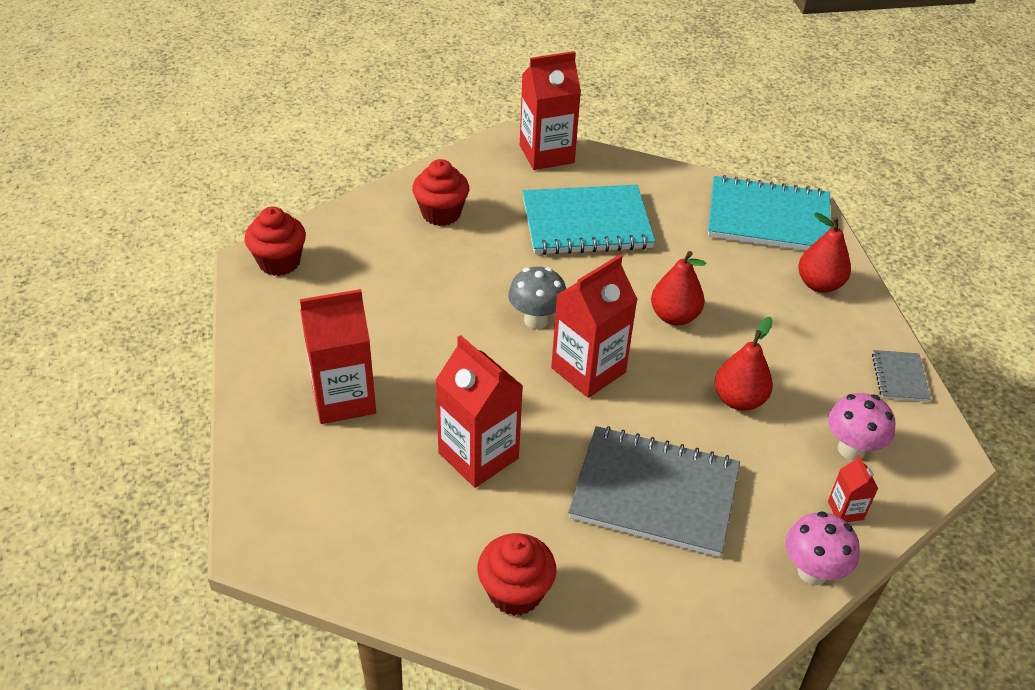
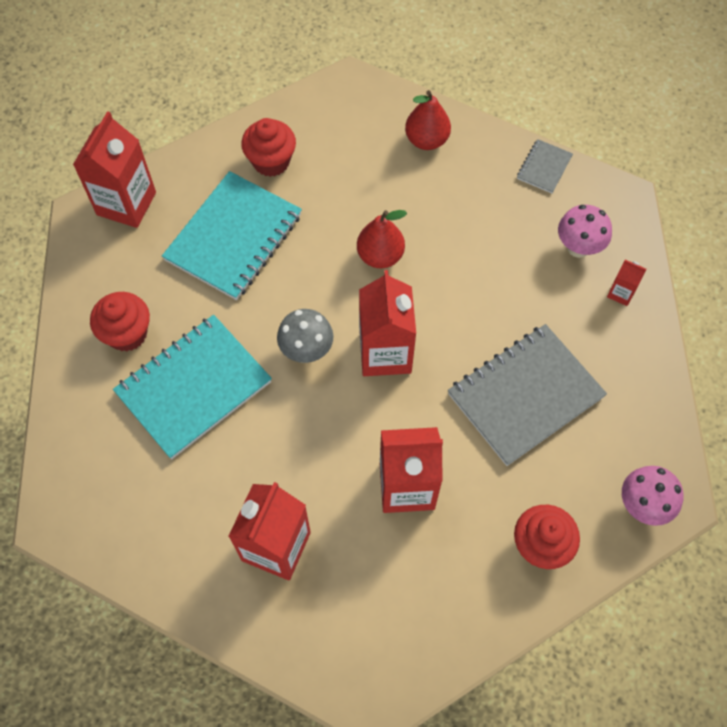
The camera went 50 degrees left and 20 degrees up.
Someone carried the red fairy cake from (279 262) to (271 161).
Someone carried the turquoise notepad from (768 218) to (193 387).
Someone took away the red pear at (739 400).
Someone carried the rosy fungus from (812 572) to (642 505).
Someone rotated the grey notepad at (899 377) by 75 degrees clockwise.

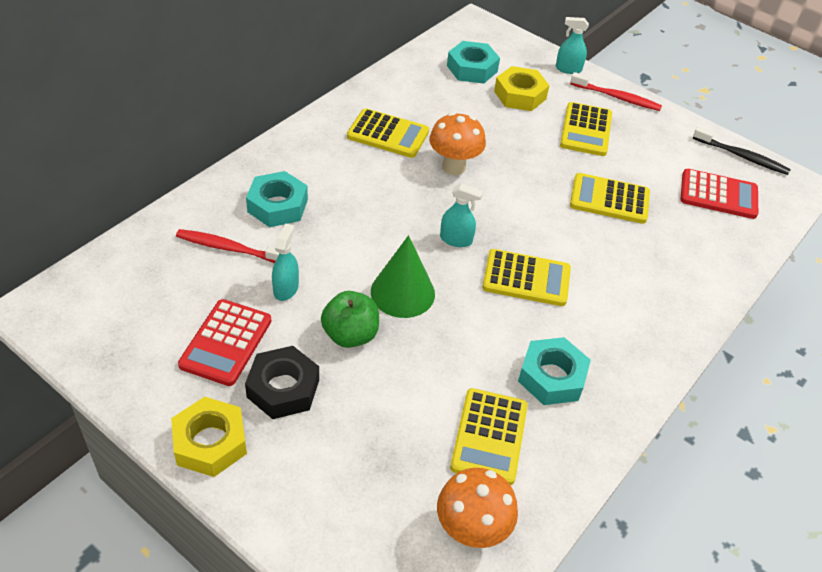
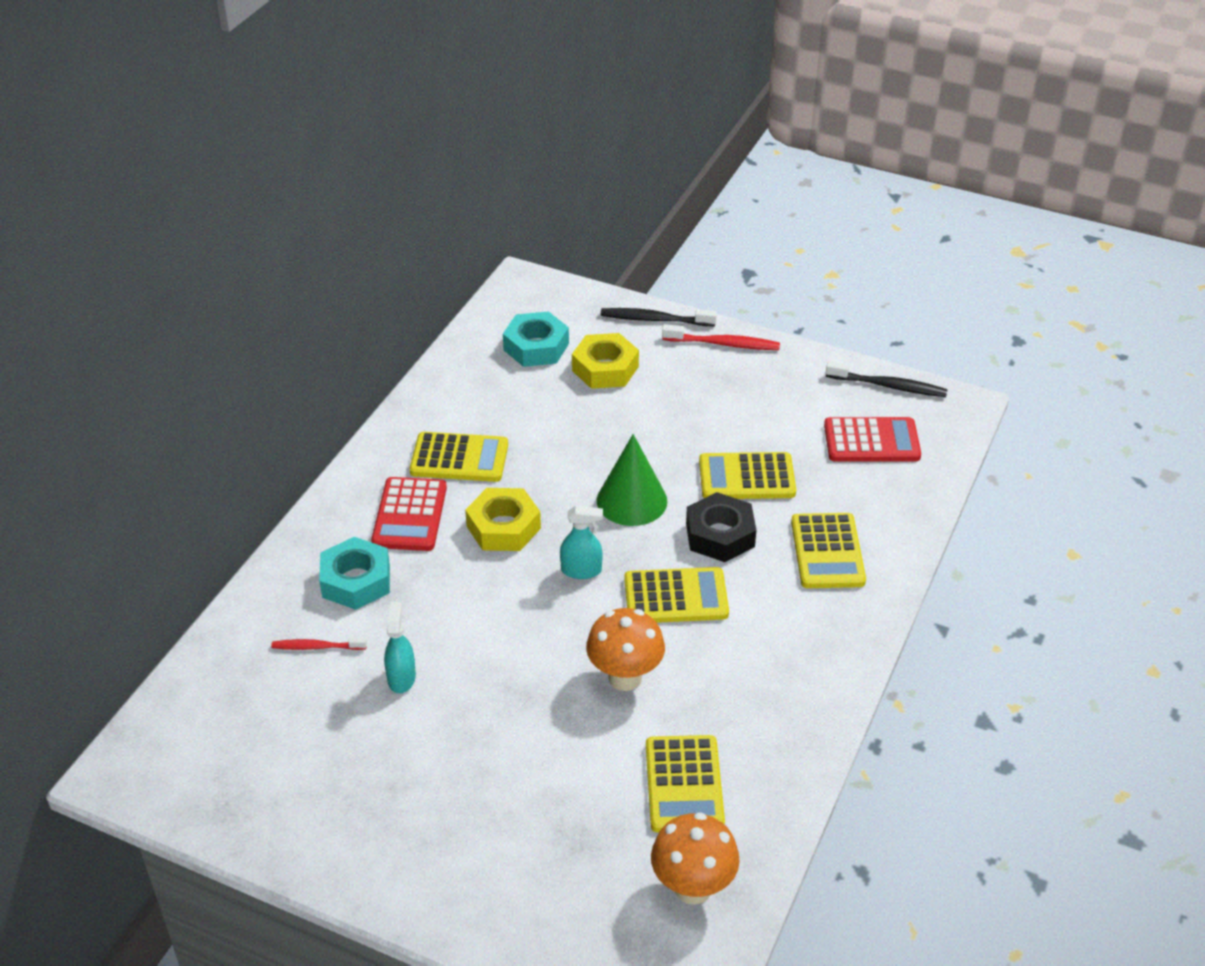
The camera went 10 degrees left and 5 degrees down.
Someone carried the golden hexagon nut from (210 442) to (503 527).
Someone scaled the red tooth brush at (229 248) by 0.66.
Someone carried the red calculator from (226 343) to (409 515).
Someone carried the ebony hexagon nut from (283 388) to (720 535).
Someone took away the green apple fruit at (350 335).
Someone carried the green solid cone from (402 292) to (632 500).
Someone carried the orange fungus from (453 167) to (625 677).
Someone took away the turquoise hexagon nut at (551 377).
Someone swapped the turquoise sprayer at (568 69) for the ebony tooth brush at (654 319).
Someone carried the golden calculator from (586 130) to (827 552).

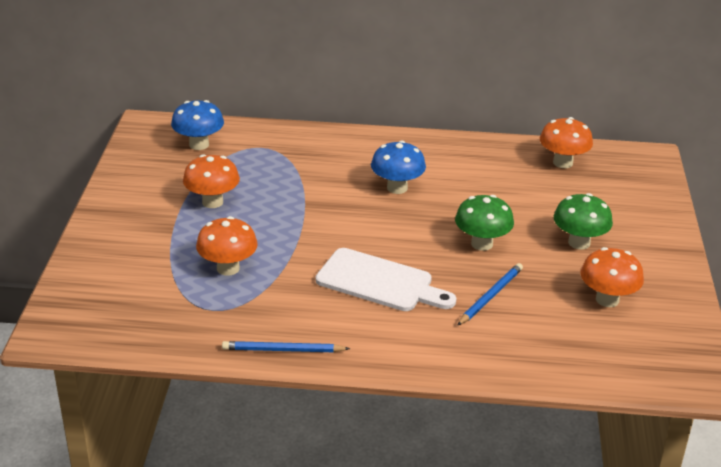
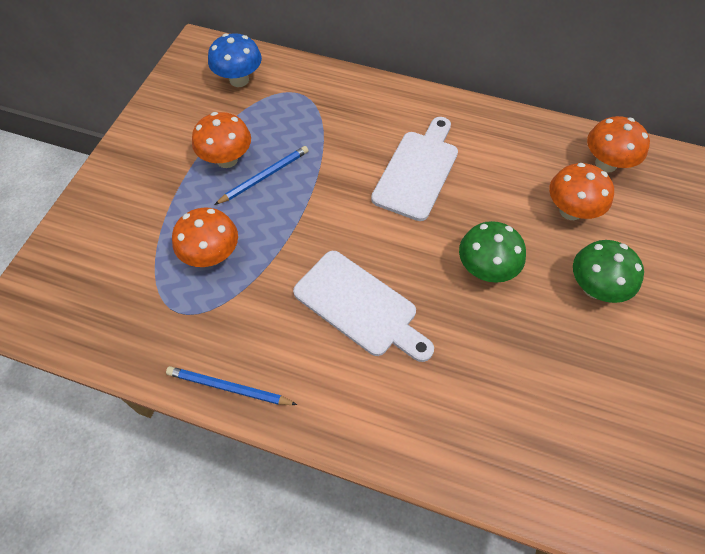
The camera went 15 degrees right and 25 degrees up.
Someone swapped the royal blue fungus at (397 188) for the snow-white bread board at (417 171).
Someone carried the royal blue lead pencil from (490 296) to (264 176).
Someone carried the orange fungus from (607 299) to (570 211).

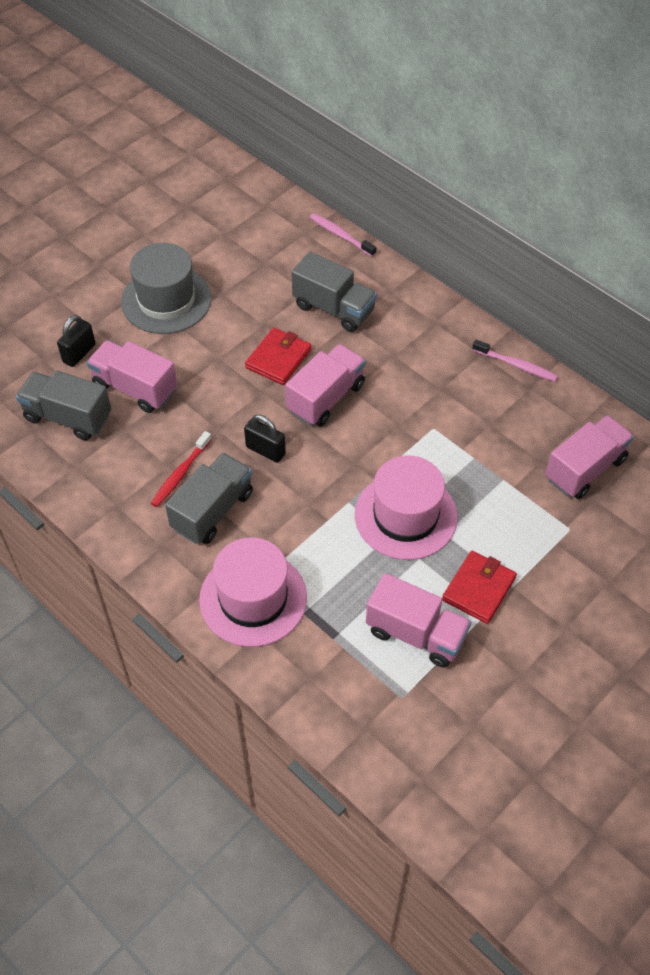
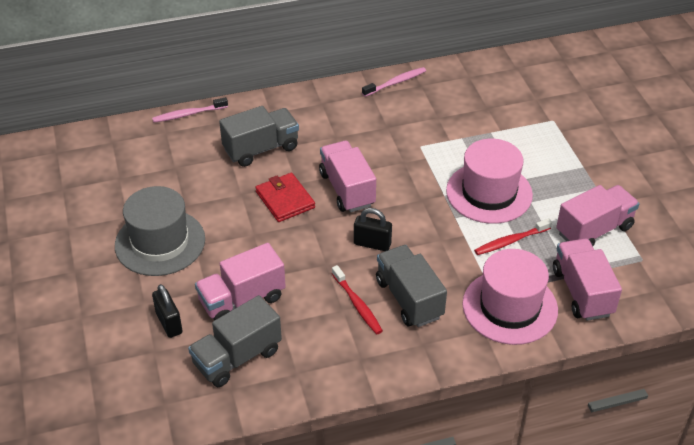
The camera went 60 degrees left and 10 degrees down.
Someone rotated the ebony padlock at (265 450) by 45 degrees clockwise.
Someone took away the red billfold at (478 589).
Someone carried the rosy truck from (585 469) to (582 292).
Someone put down the red tooth brush at (510 241).

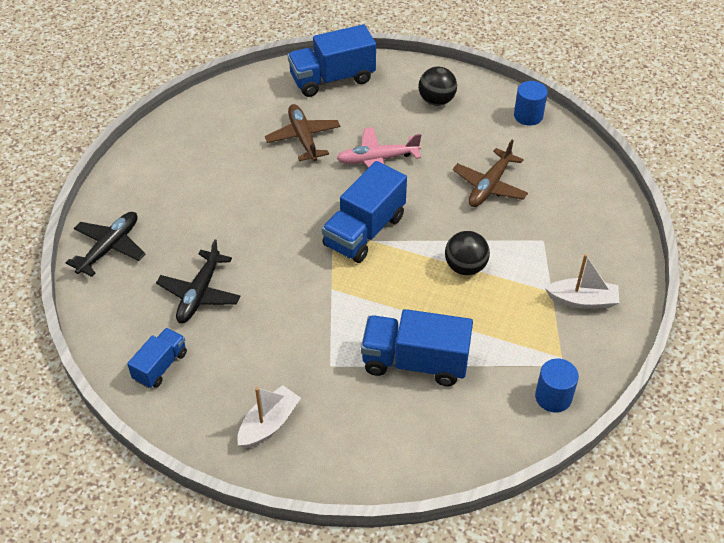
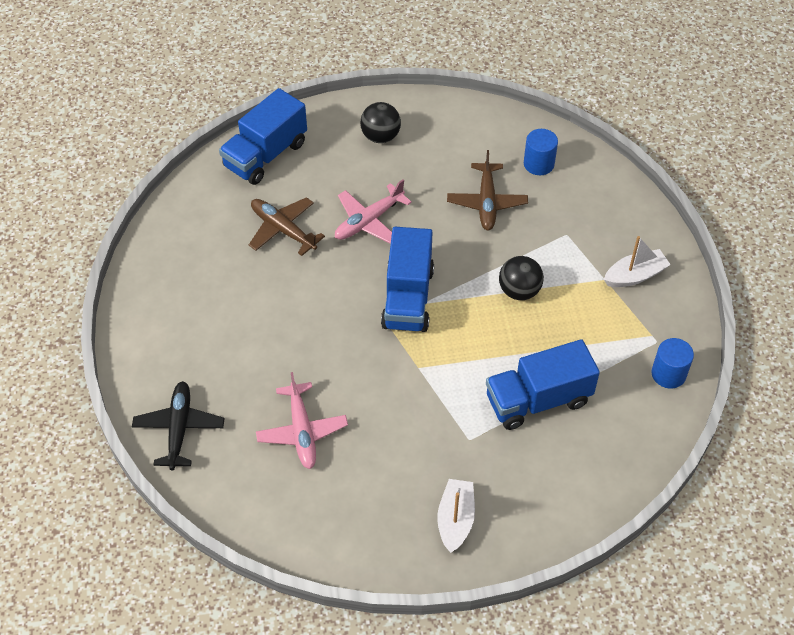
The camera went 30 degrees left and 5 degrees up.
Someone took away the royal blue truck at (160 366).
Someone repainted the ebony plane at (199 293), which became the rosy plane at (302 431).
Someone carried the royal blue cylinder shape from (528 116) to (538 164).

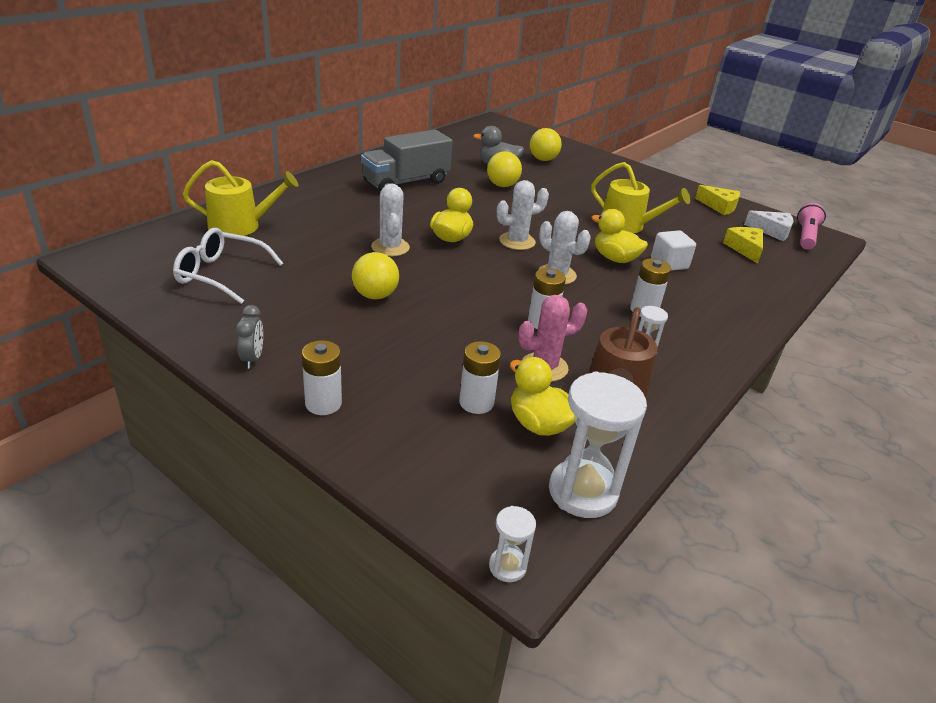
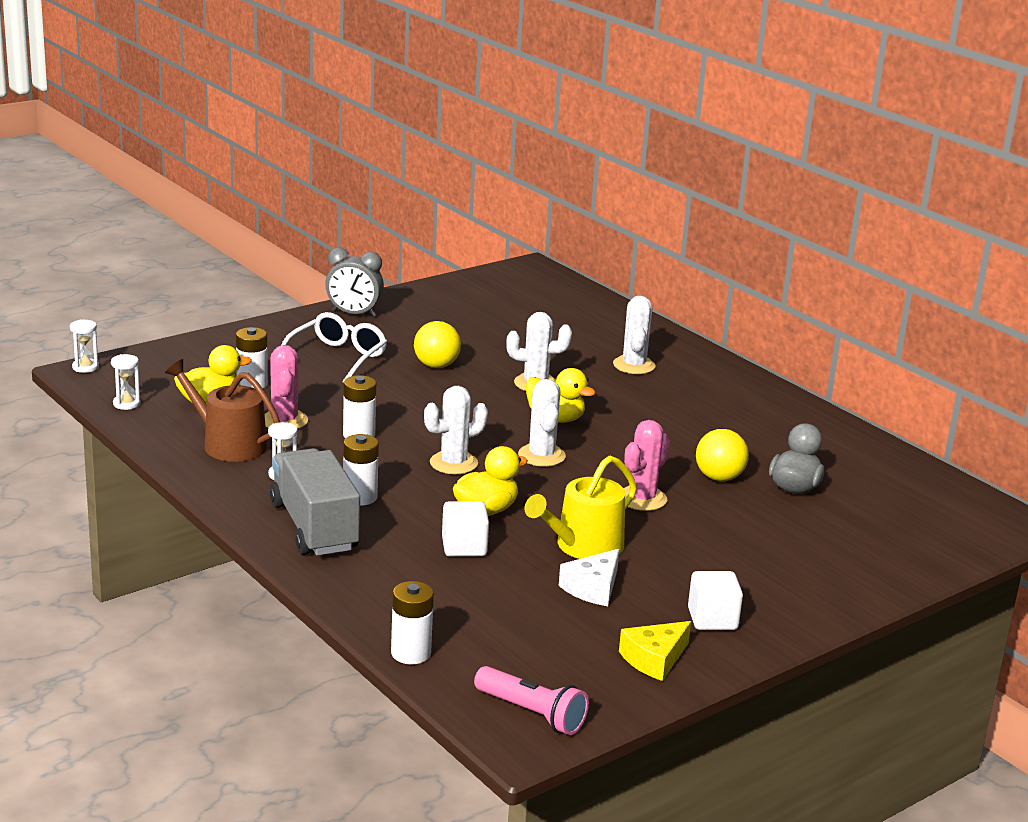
The camera went 105 degrees right and 10 degrees down.
Someone carried the snow-white glasses from (220 274) to (337 358).
Someone took away the golden watering can at (241 226).
Someone scaled the grey clock at (253 358) by 1.52.
Someone carried the snow-white power cell from (323 403) to (411 653).
Someone carried the grey truck from (406 182) to (314 526).
Someone took away the golden play ball at (543 159).
Someone scaled the snow-white sand timer at (582 492) by 0.49.
Someone took away the golden cheese wedge at (745 249).
Someone carried the snow-white cheese wedge from (772 231) to (593 588).
Someone put down the snow-white cactus at (634 365).
Someone put down the rosy cactus at (642 499).
Someone put down the snow-white solid cube at (712 619).

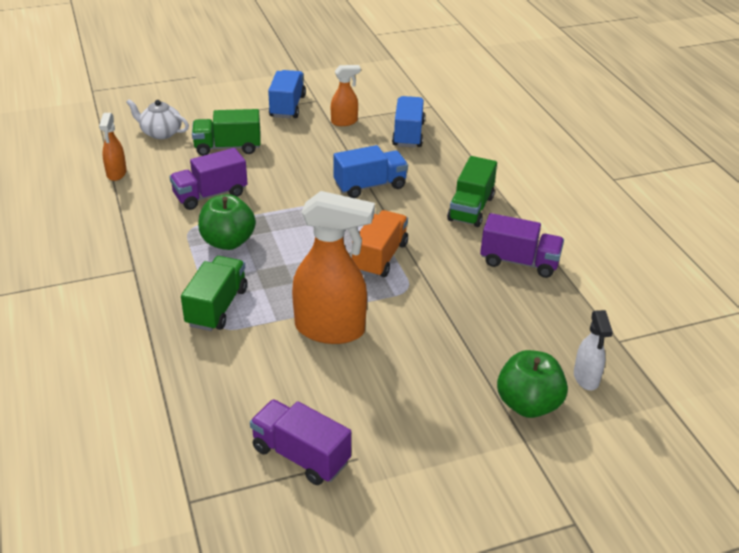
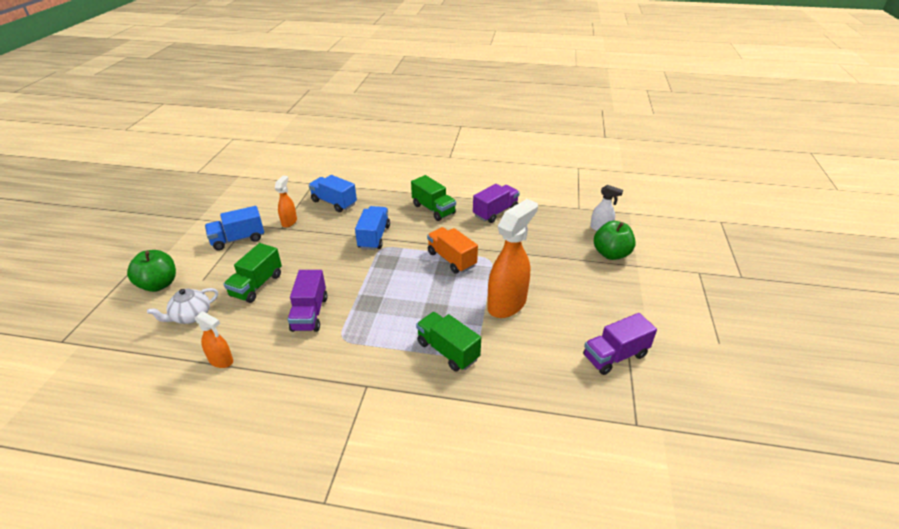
The camera went 60 degrees left and 0 degrees up.
Someone carried the green apple fruit from (228 242) to (159 284).
Someone rotated the royal blue truck at (287 106) by 60 degrees counterclockwise.

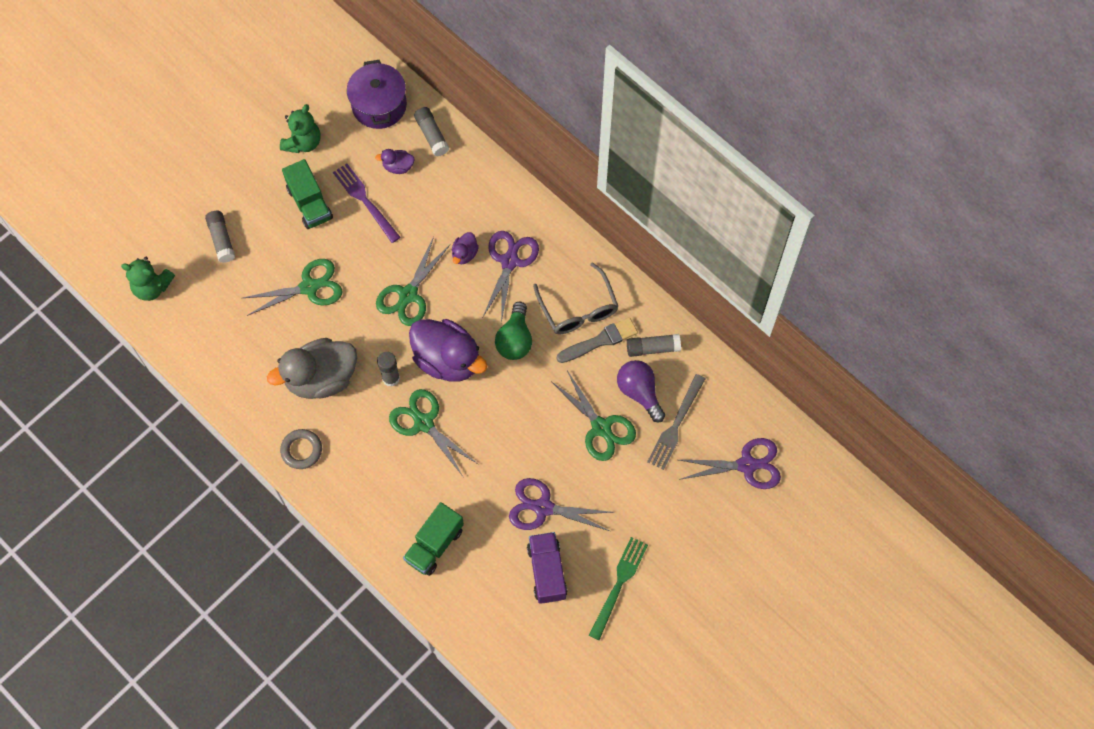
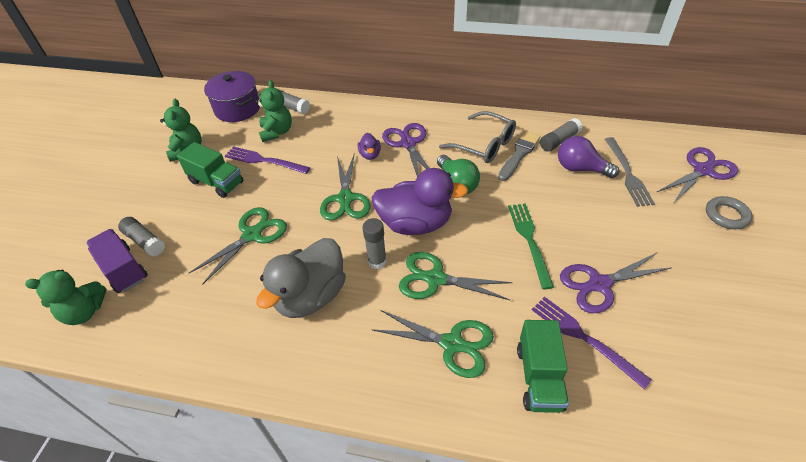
The camera went 30 degrees left and 20 degrees down.
Someone carried the grey hoop from (301 450) to (726 215).
Someone swapped the purple duck at (398 166) for the green teddy bear at (277 132).
Someone carried the purple truck from (547 572) to (123 270).
Someone carried the green shears from (601 427) to (452 344).
Someone carried the green table fork from (619 584) to (529 240).
Someone put down the purple table fork at (584 338).

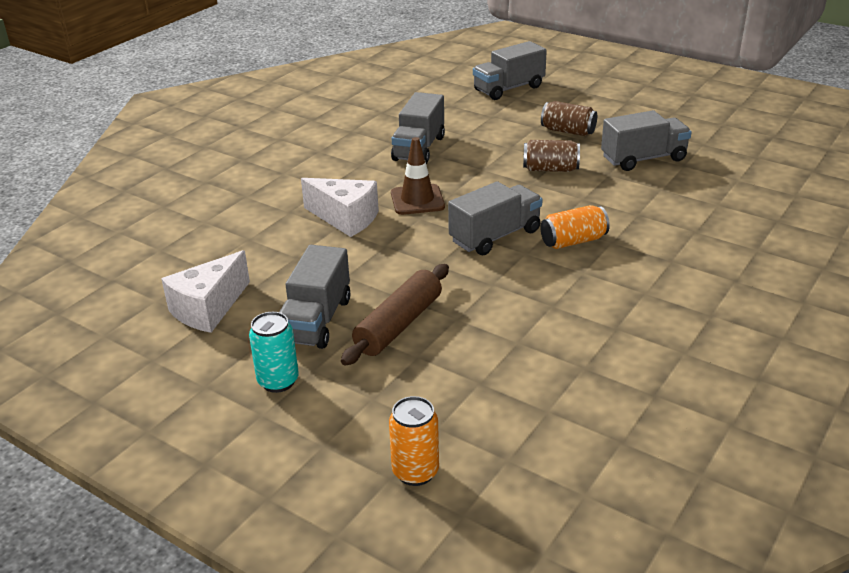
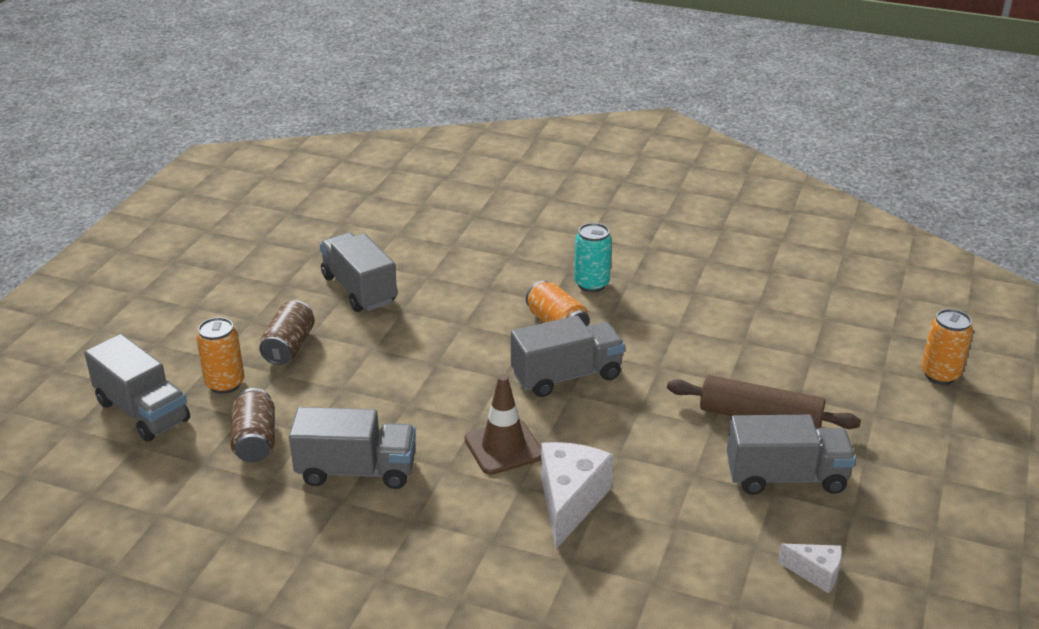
The camera went 105 degrees left and 0 degrees up.
Someone scaled the snow-white cheese wedge at (208 309) by 0.54.
Someone carried the turquoise soda can from (278 381) to (591 284).
Someone rotated the grey truck at (495 236) by 120 degrees clockwise.
Someone carried the dark brown soda can from (550 169) to (255 441).
Someone put down the orange soda can at (225 384).

